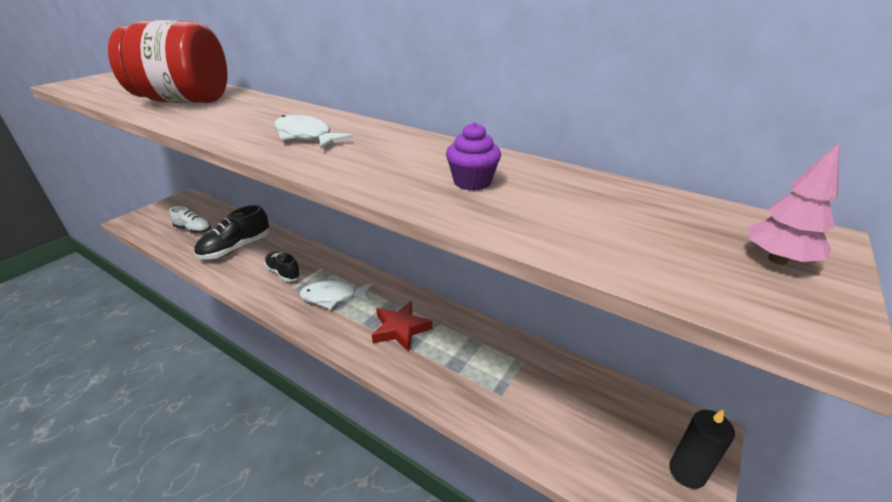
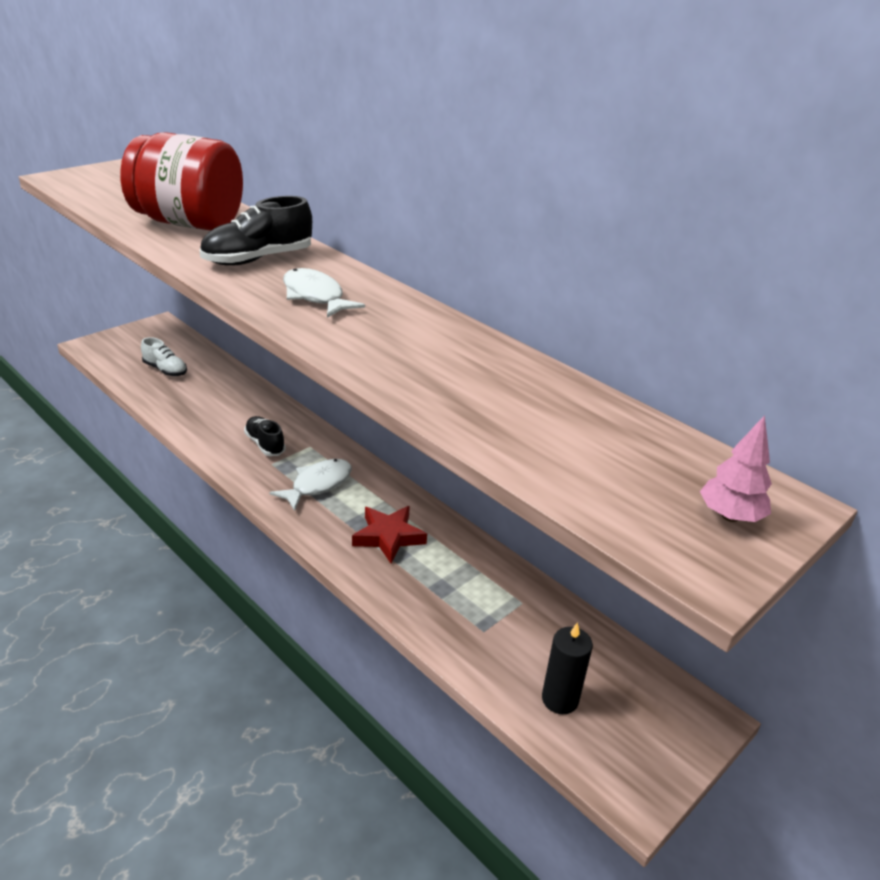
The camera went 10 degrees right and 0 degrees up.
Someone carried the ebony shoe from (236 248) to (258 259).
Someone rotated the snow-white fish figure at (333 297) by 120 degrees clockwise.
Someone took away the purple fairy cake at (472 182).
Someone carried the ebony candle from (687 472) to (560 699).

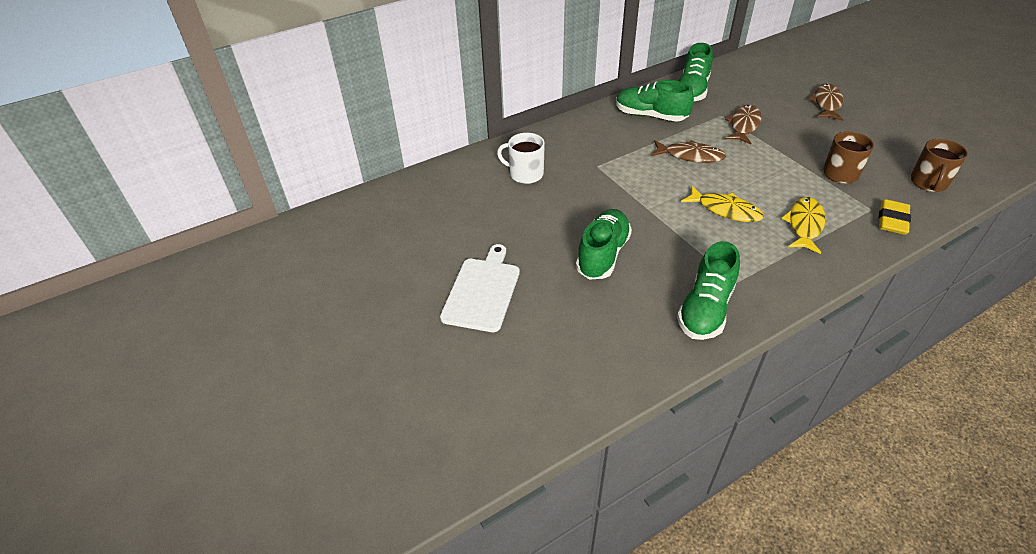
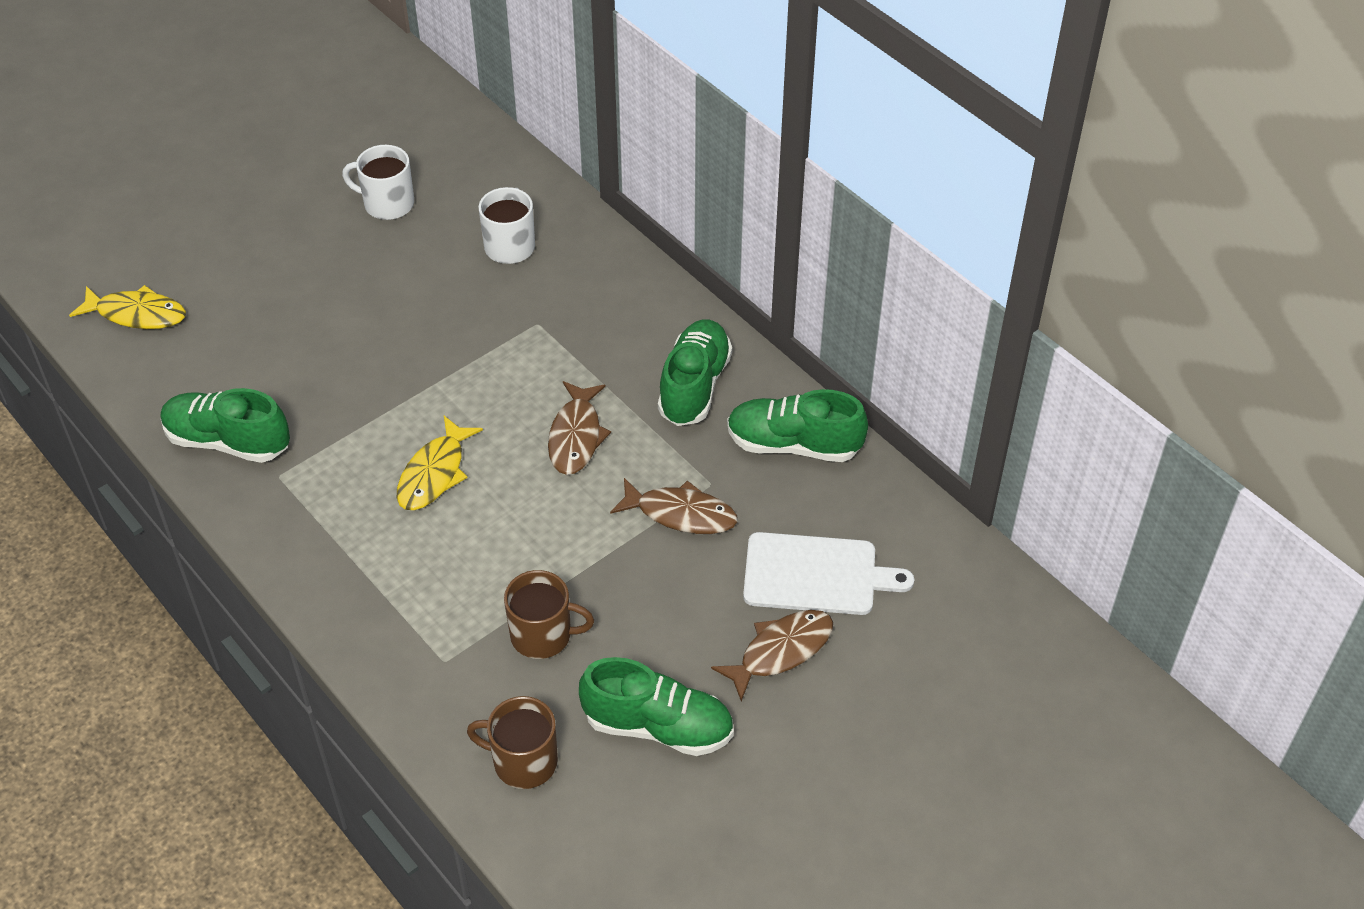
The camera went 80 degrees right and 5 degrees up.
Someone carried the snow-white bread board from (482 291) to (816 575).
Someone carried the green shoe from (603 255) to (658 726).
Someone carried the golden fish figure from (804 225) to (137 314).
Someone rotated the dark brown fish figure at (826 103) by 45 degrees counterclockwise.
Someone took away the golden eraser at (892 220).
Someone put down the snow-white mug at (387 204).

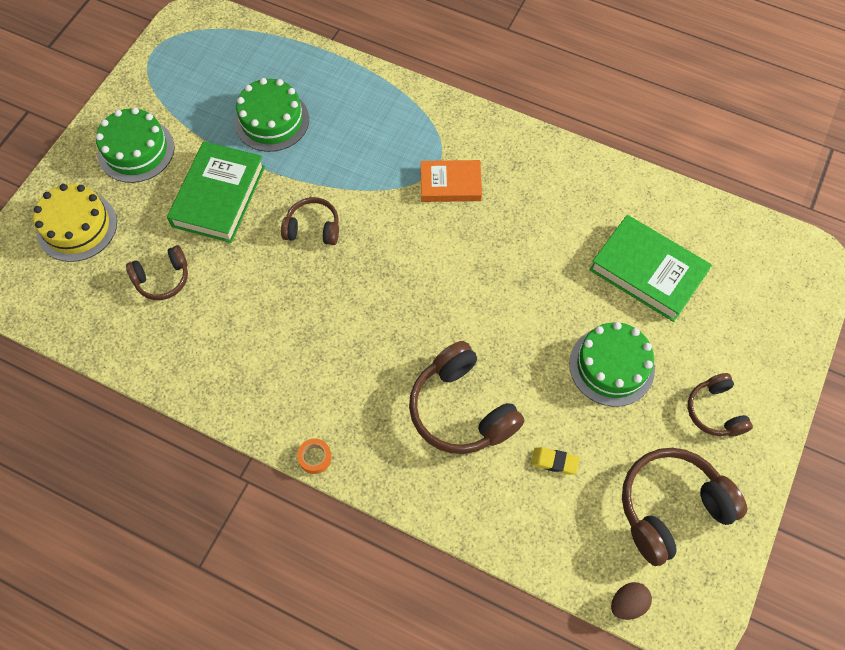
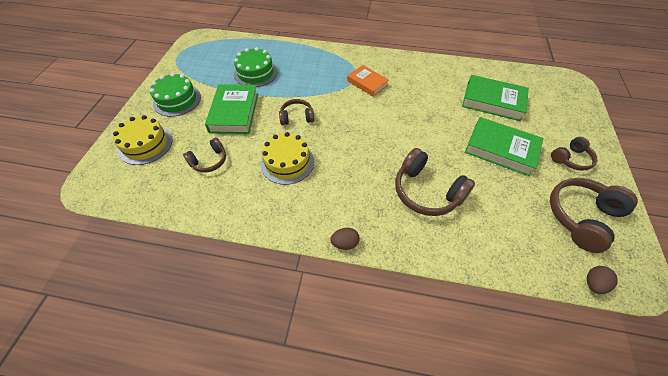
The camera went 15 degrees left and 10 degrees down.
Someone swapped the orange tape at (315 457) for the dark brown egg at (345 243).
Someone rotated the orange book at (450 184) by 60 degrees clockwise.
Someone took away the golden eraser at (554 462).
Someone swapped the green gateau at (611 366) for the green book at (501 149).
Someone rotated the dark brown headset at (715 411) by 90 degrees counterclockwise.
Someone put down the golden gateau at (287 162).

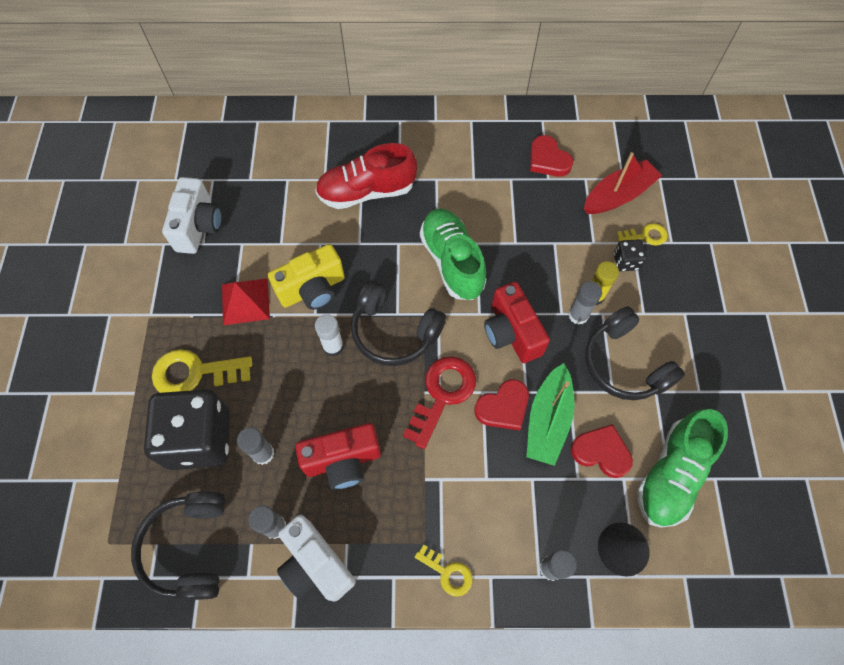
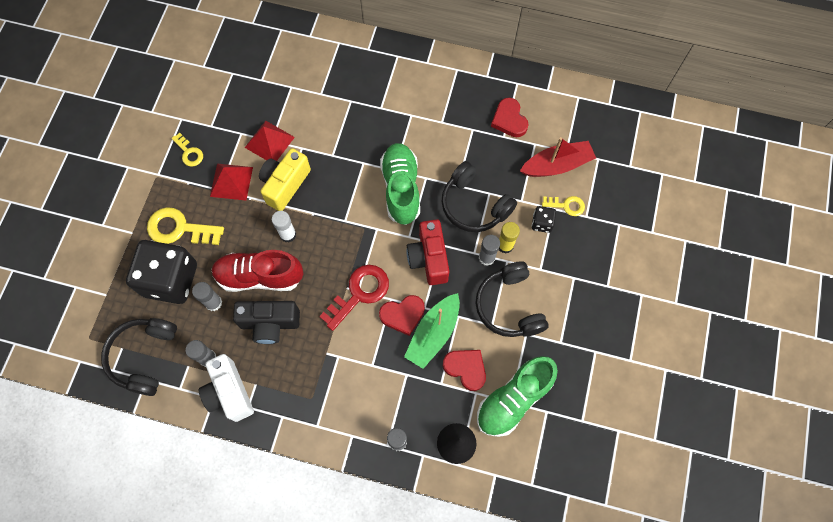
The camera went 15 degrees right and 5 degrees up.
Someone took away the snow-white compact camera at (199 226).
Someone rotated the golden compact camera at (312 289) by 135 degrees clockwise.
Someone repainted the red compact camera at (343 461), which became the ebony compact camera at (270 324).
Someone carried the red shoe from (366 192) to (259 276).
Someone carried the ebony headset from (394 331) to (474 205).
Someone carried the golden door key from (448 573) to (189 152).
Someone put down the red pyramid at (269 142).

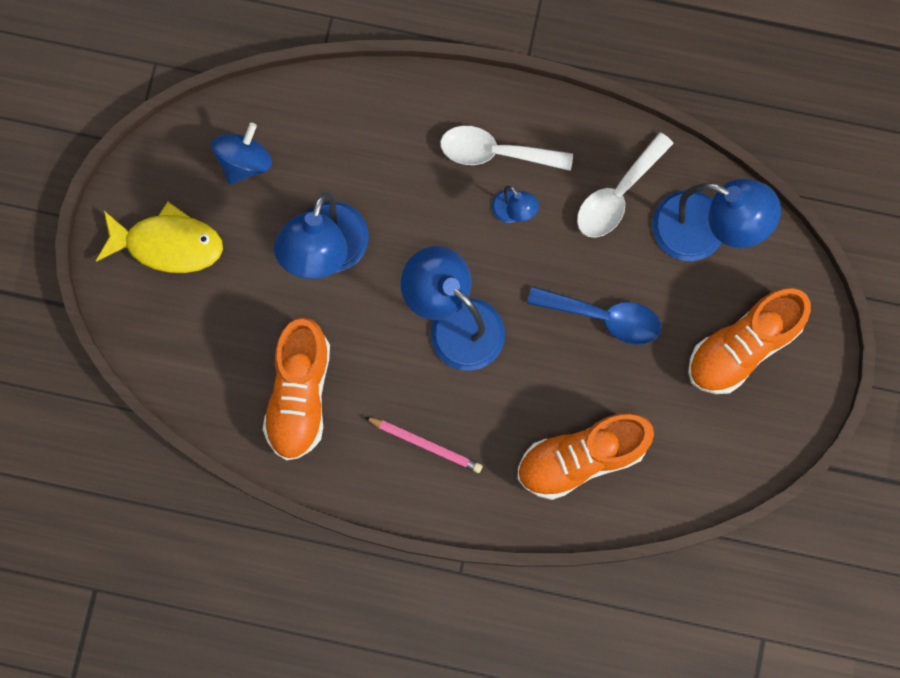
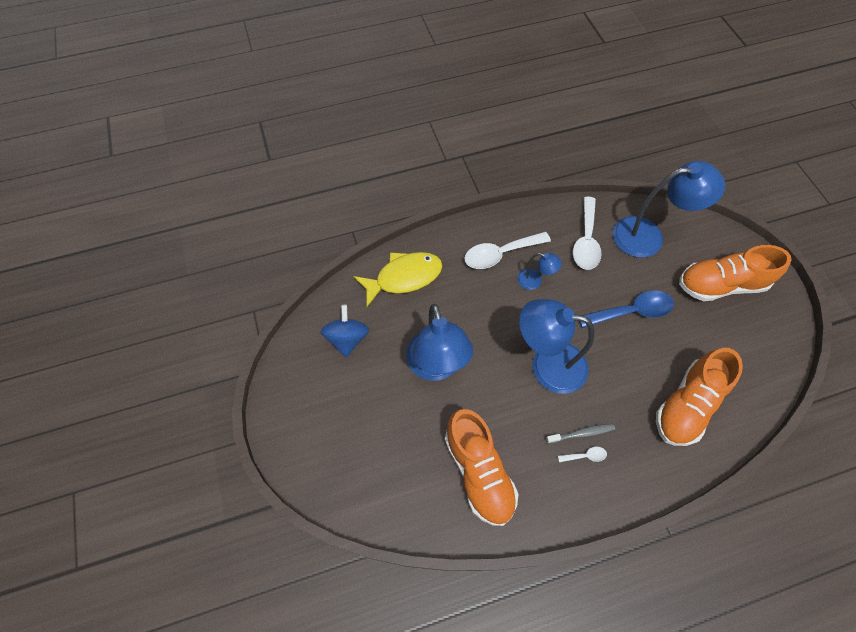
The camera went 30 degrees left and 15 degrees down.
Someone carried the golden fish figure from (167 244) to (404 277).
Someone swapped the rosy lead pencil at (425 445) for the snow-white tablespoon at (585 456).
Someone rotated the orange shoe at (743 347) by 60 degrees clockwise.
Someone put down the grey tooth brush at (581 433).

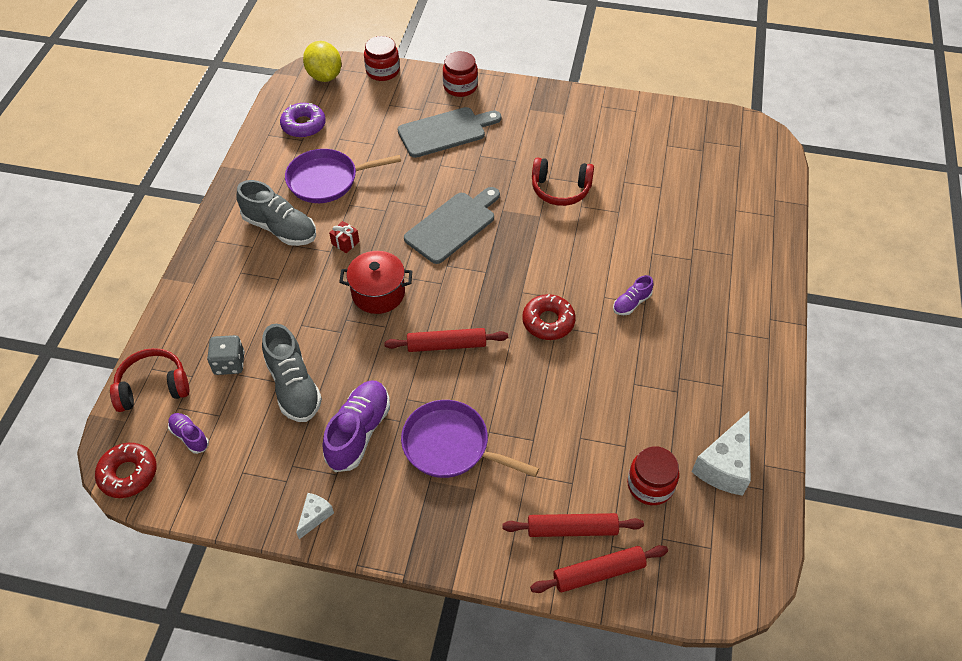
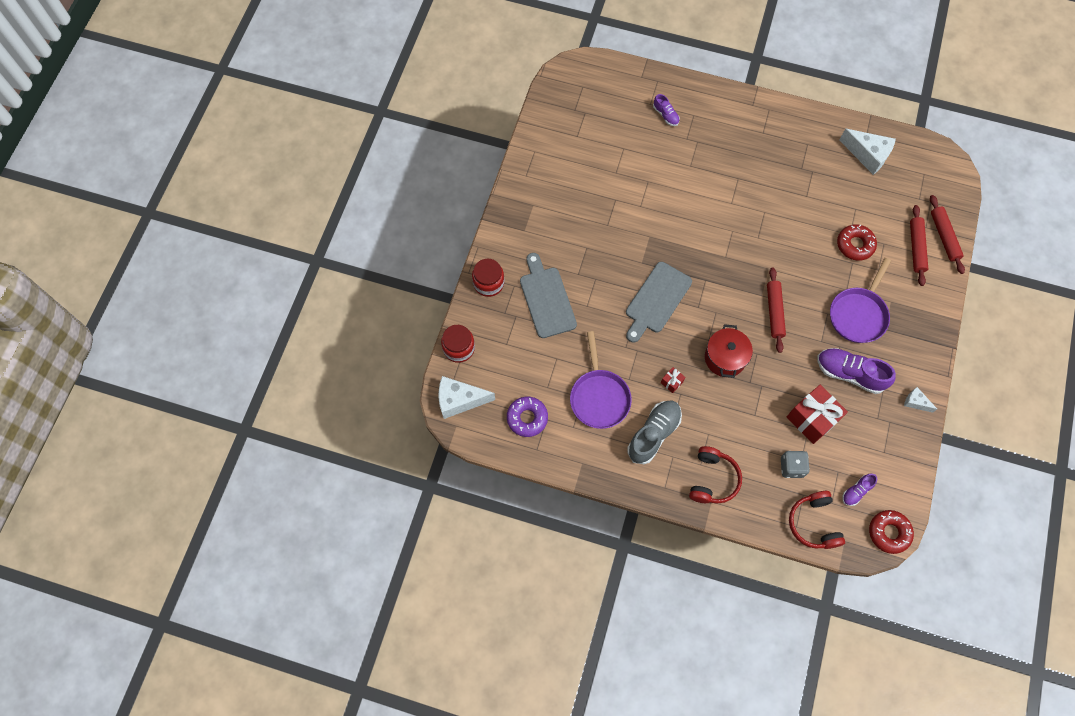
The camera went 85 degrees left and 15 degrees up.
Someone swapped the grey shoe at (293 386) for the red wrapped gift at (812 419).
Someone swapped the golden toy lemon at (324 76) for the snow-white cheese wedge at (459 400).
Someone rotated the grey bread board at (453 225) by 105 degrees counterclockwise.
Someone carried the red donut from (548 322) to (855 245).
Someone carried the red headset from (560 189) to (712 479).
Someone carried the purple shoe from (631 303) to (665 115).
Someone took away the red jar at (650 485).

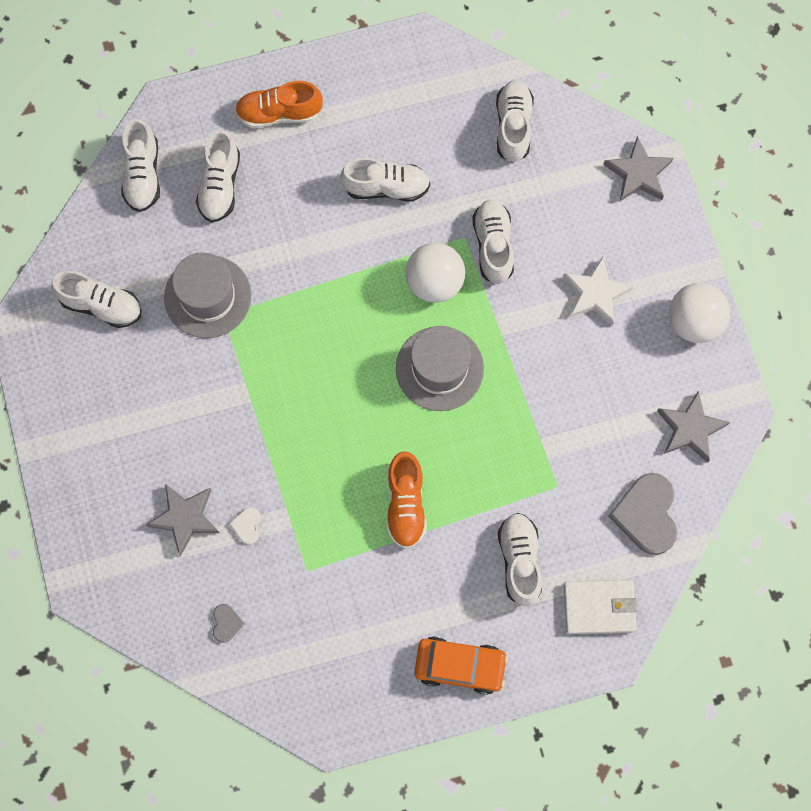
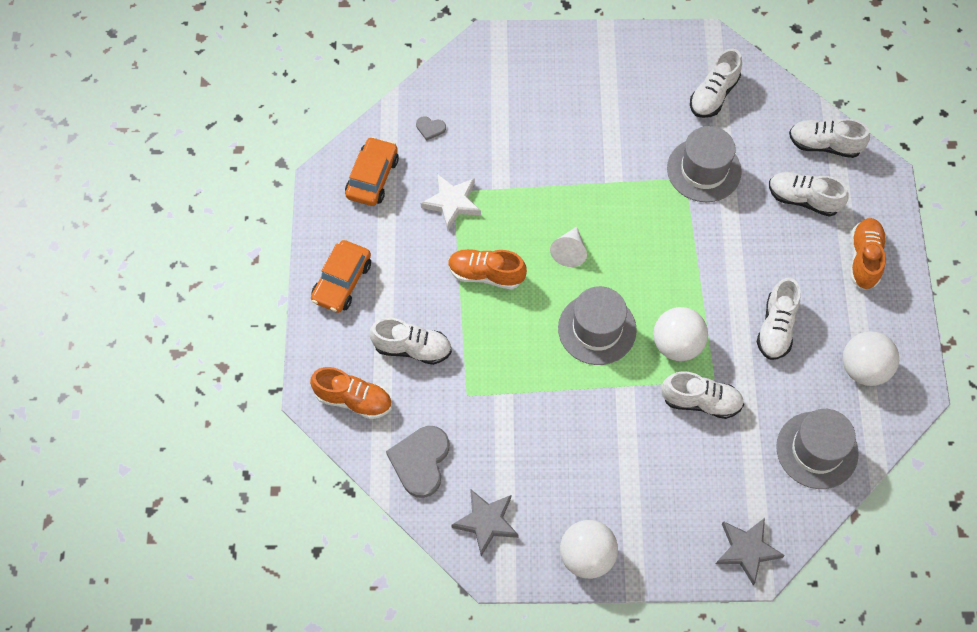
The camera went 105 degrees right and 10 degrees down.
Someone took away the grey five-pointed star at (185 518).
Someone took away the snow-white love heart at (247 525).
Someone swapped the snow-white shoe at (513 126) for the grey hat at (817 450).
Someone carried the snow-white five-pointed star from (595 293) to (452 203).
Someone swapped the snow-white billfold at (599 607) for the orange shoe at (354 400).
Someone rotated the grey love heart at (646 514) by 90 degrees counterclockwise.
Someone put down the orange toy car at (372 177).
Someone put down the snow-white solid cone at (569 251).
Someone put down the snow-white play ball at (864 368).

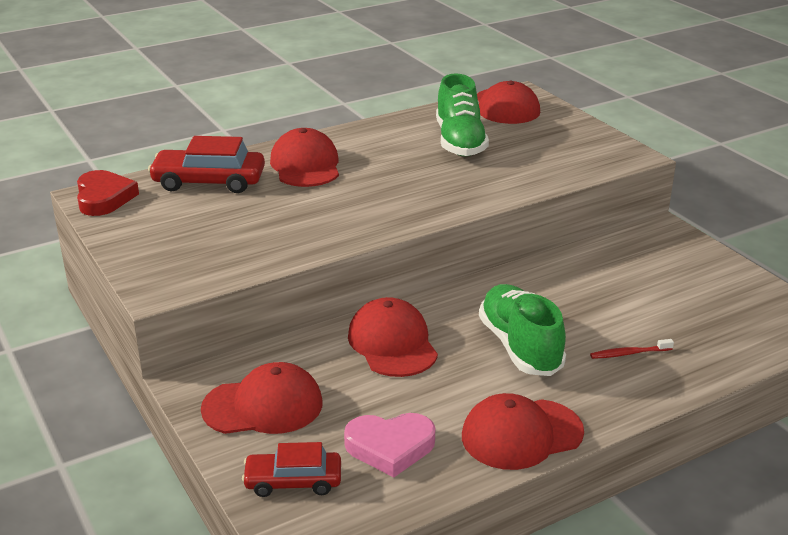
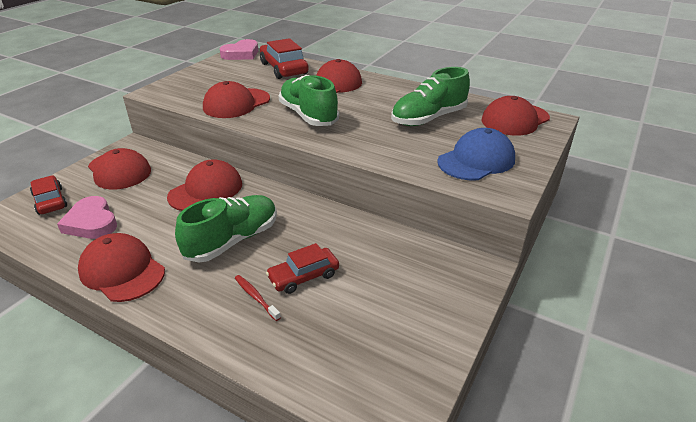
The camera went 60 degrees right and 5 degrees up.
Someone repainted the red love heart at (104 198), which became the rosy love heart at (241 54).
Someone put down the red baseball cap at (236 103).
Someone put down the red toy car at (303 276).
Someone put down the green shoe at (308 116).
Someone put down the royal blue baseball cap at (476 160).

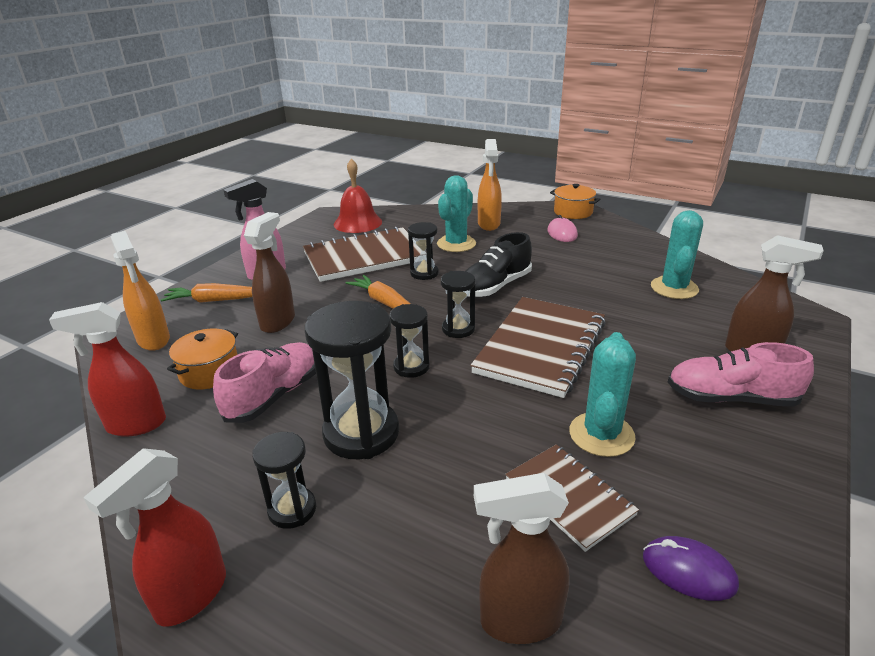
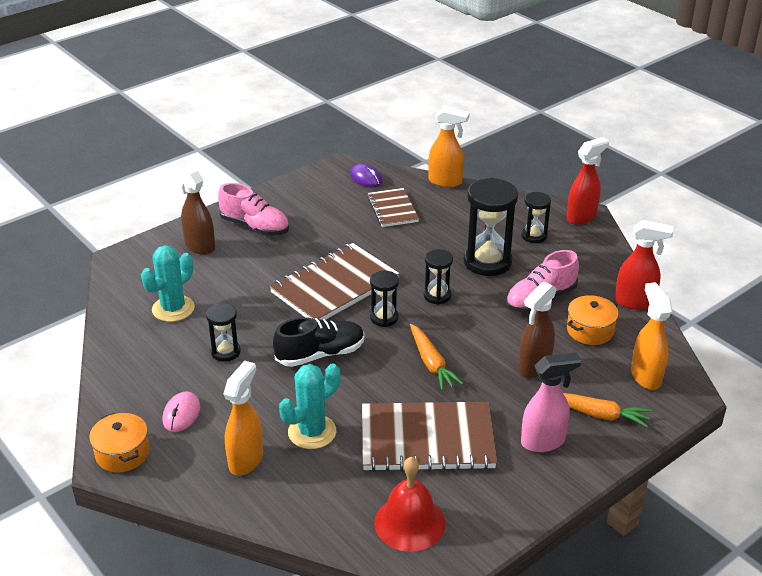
The camera went 160 degrees left and 5 degrees up.
Someone carried the ebony sand timer from (424 273) to (225 352).
Someone repainted the dark brown sprayer at (519 621), which became the orange sprayer at (445 182).
Someone took away the turquoise cactus at (601 434).

